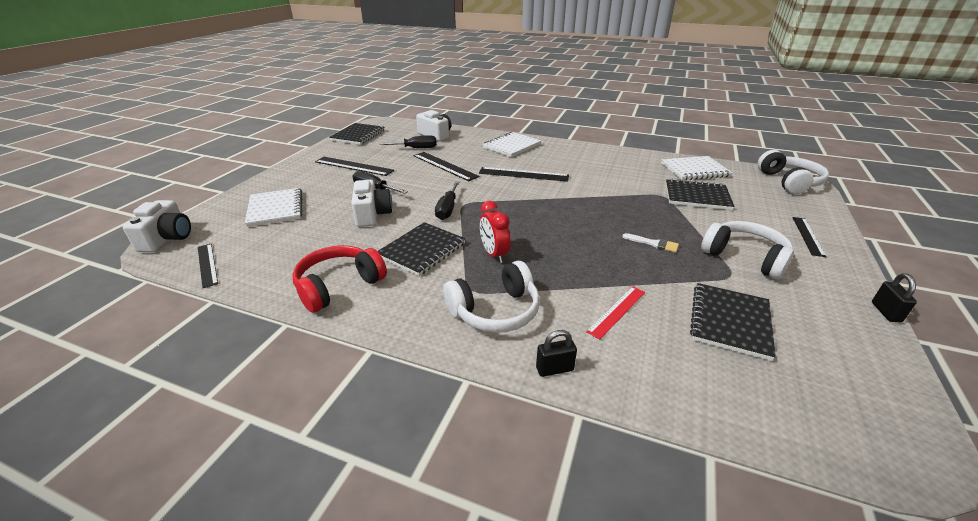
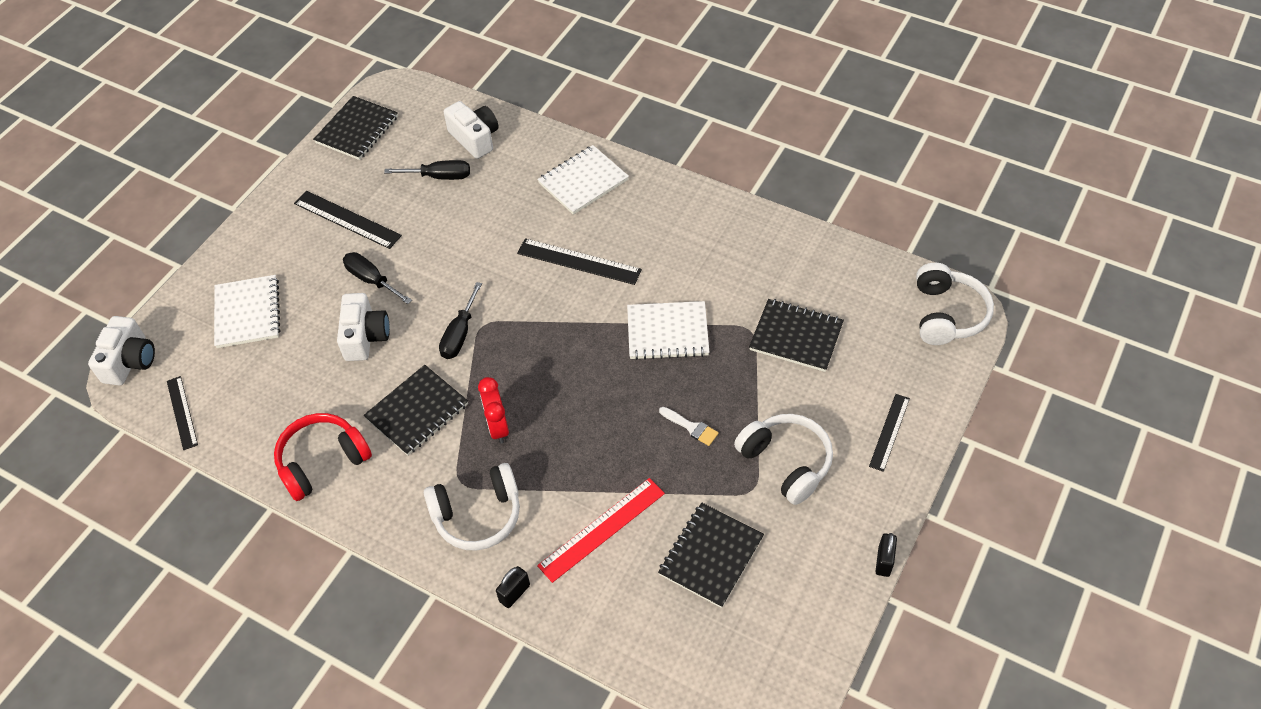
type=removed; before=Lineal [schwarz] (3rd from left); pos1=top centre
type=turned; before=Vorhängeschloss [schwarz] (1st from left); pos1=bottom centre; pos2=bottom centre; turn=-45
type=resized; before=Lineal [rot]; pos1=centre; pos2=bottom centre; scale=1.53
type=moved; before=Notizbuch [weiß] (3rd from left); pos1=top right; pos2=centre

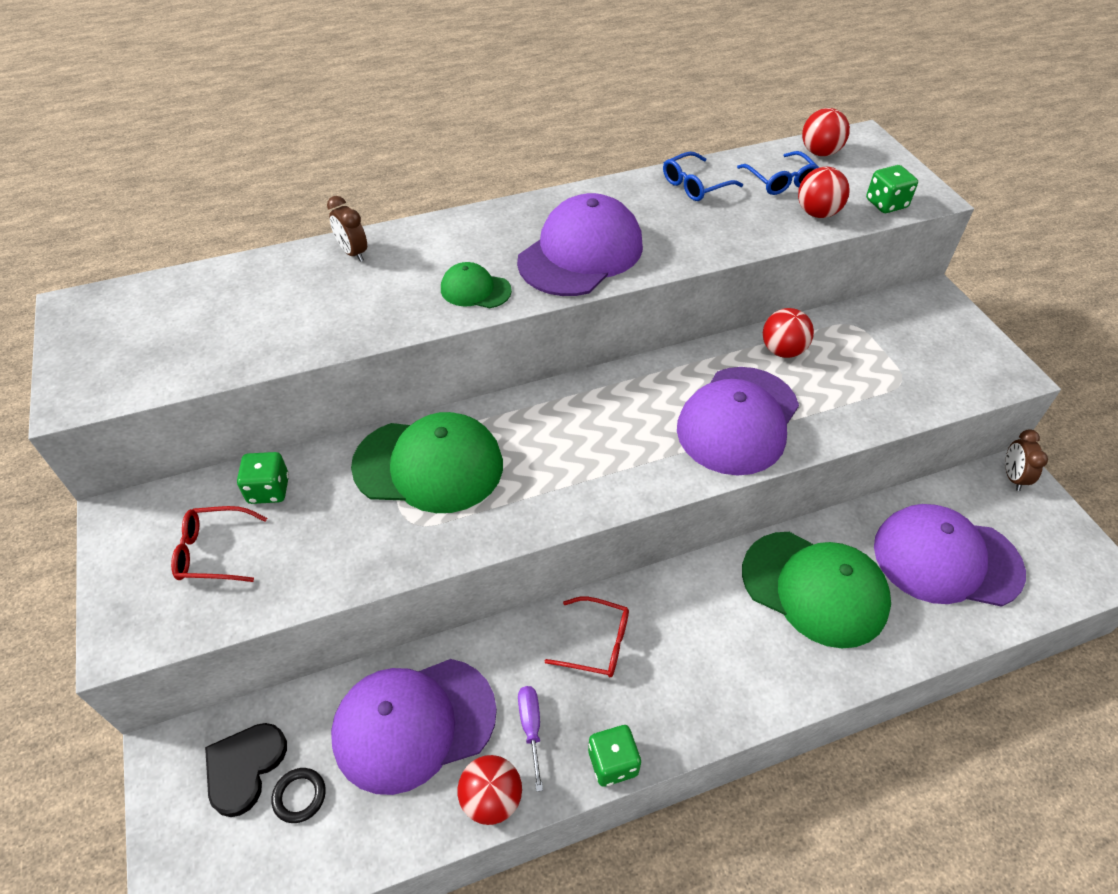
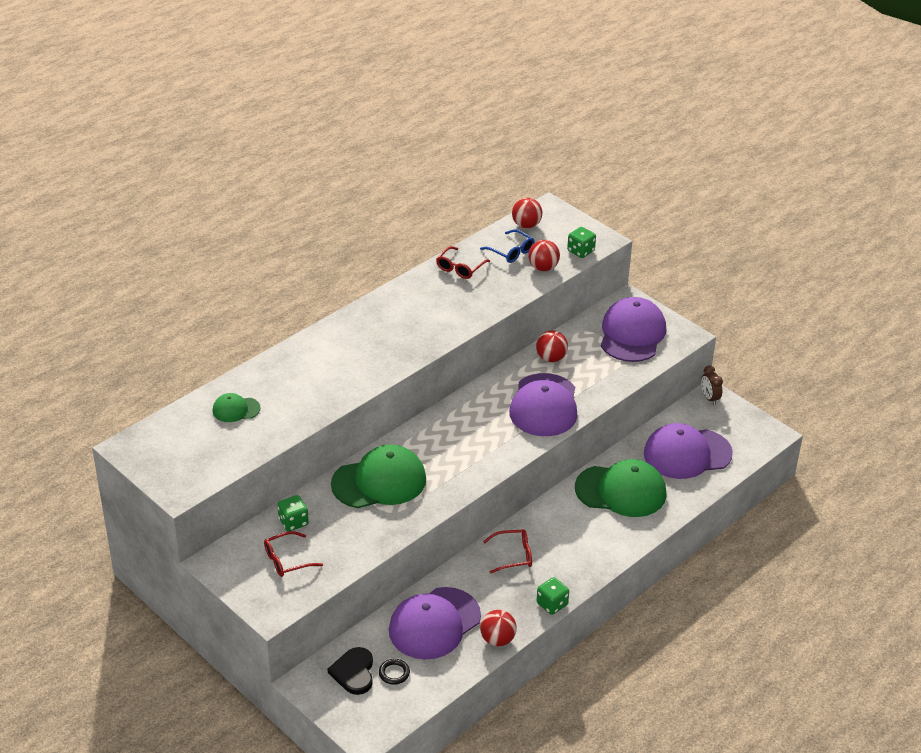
type=removed; before=Wecker [braun] (1st from left); pos1=top left
type=moved; before=Kappe [grün] (2nd from left in the first image); after=Kappe [grün] (1st from left); pos1=top centre; pos2=middle left
type=moved; before=Kappe [lila] (2nd from left in the first image); after=Kappe [lila] (3rd from left); pos1=top centre; pos2=middle right
type=removed; before=Schraubenzieher [lila]; pos1=bottom centre
type=recoloured; before=Brille [blau] (1st from left); after=Brille [rot] (2nd from left); pos1=top centre; pos2=centre

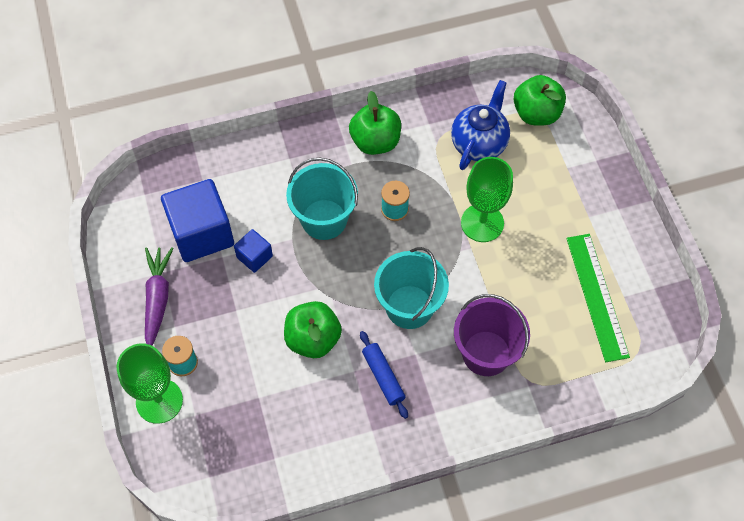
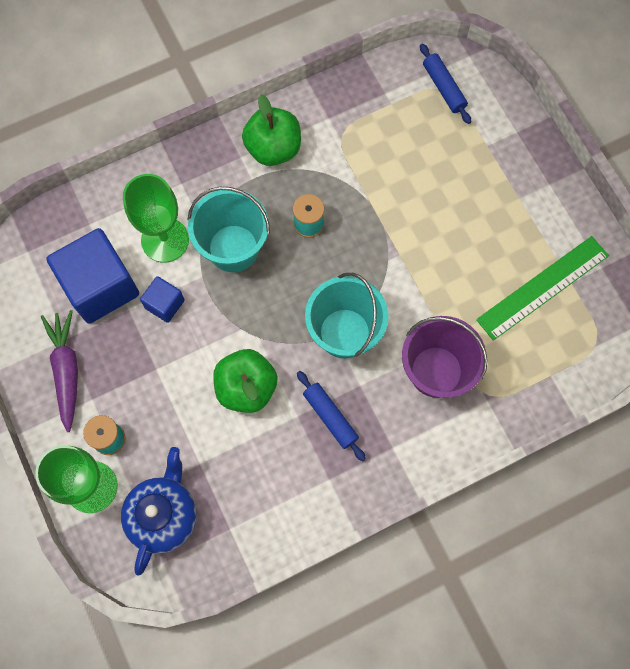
type=moved; before=Teekanne [blau]; pos1=top centre; pos2=bottom left
type=moved; before=Kelch [grün] (2nd from left); pos1=centre; pos2=top left
type=replaced; before=Apfel [grün] (3rd from left); after=Nudelholz [blau] (2nd from left); pos1=top right; pos2=top right
type=turned; before=Lineal [grün]; pos1=middle right; pos2=middle right; turn=75

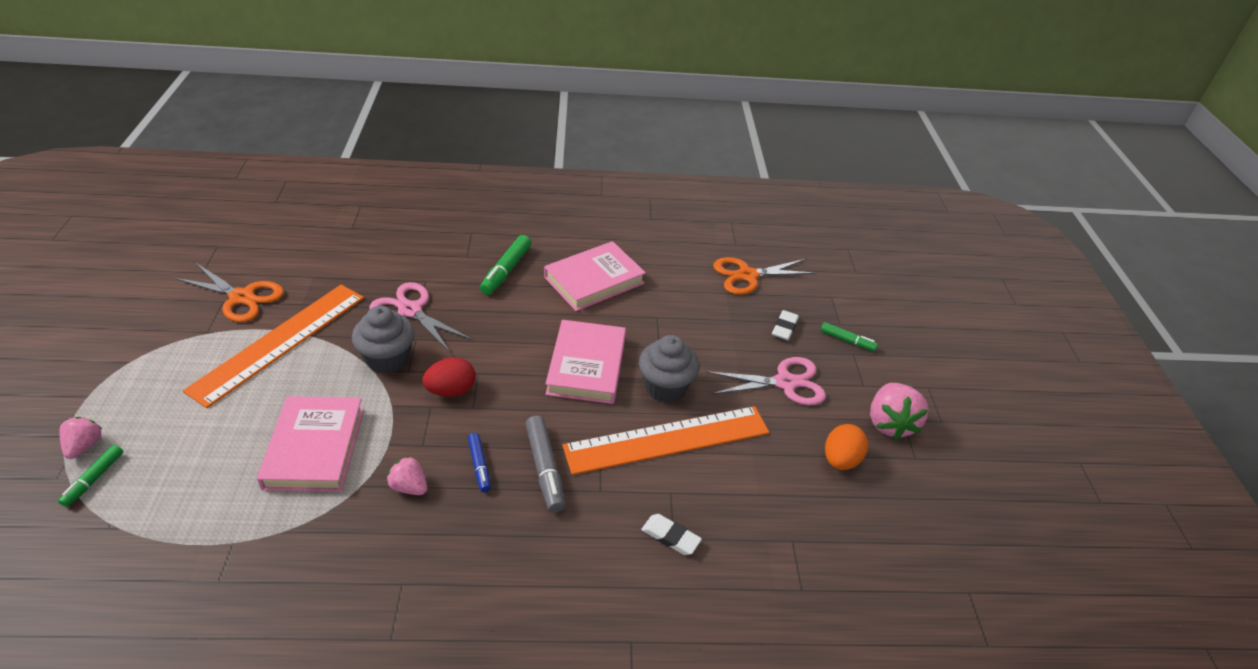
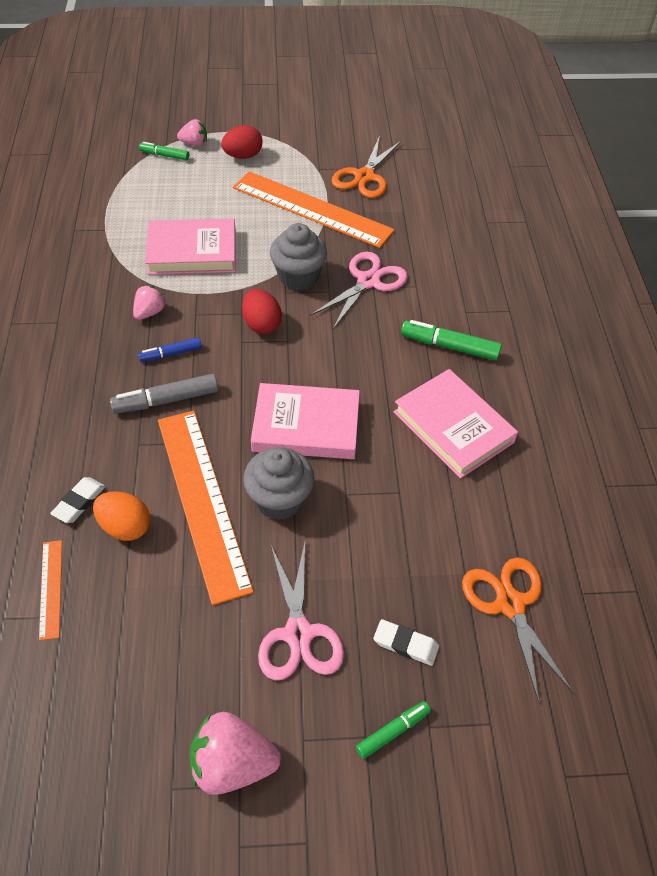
type=turned; before=Filzstift [grün] (3rd from left in the first image); pos1=middle right; pos2=bottom centre; turn=-150
type=moved; before=Ei [orange]; pos1=bottom right; pos2=middle left
type=added; after=Lineal [orange] (1st from left); pos2=bottom left
type=added; after=Ei [rot] (1st from left); pos2=top centre

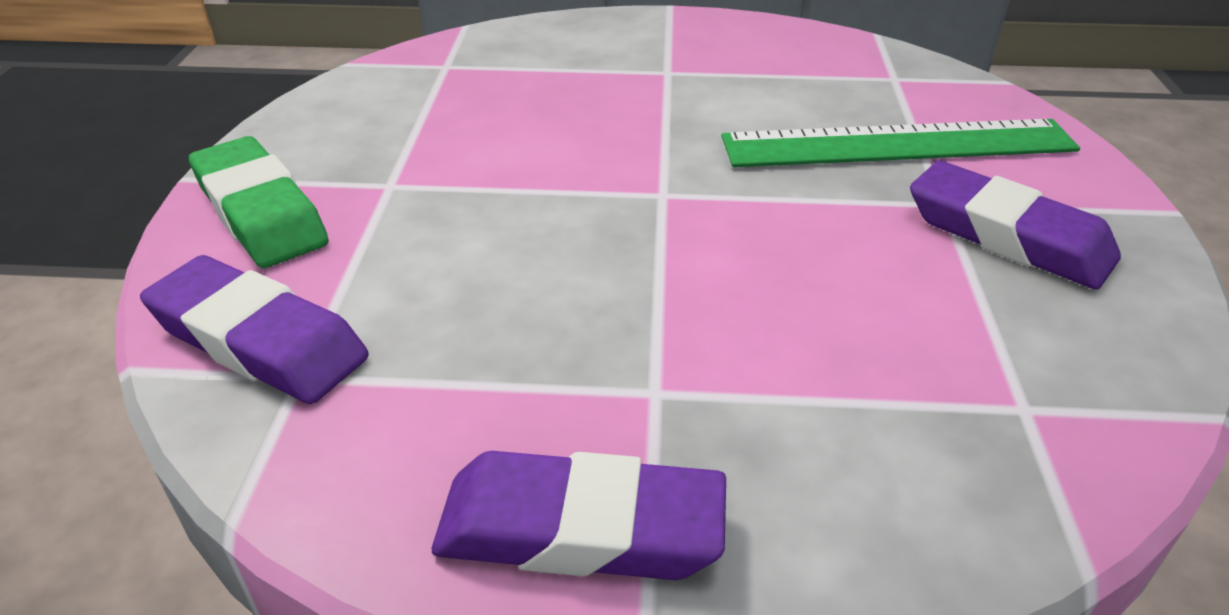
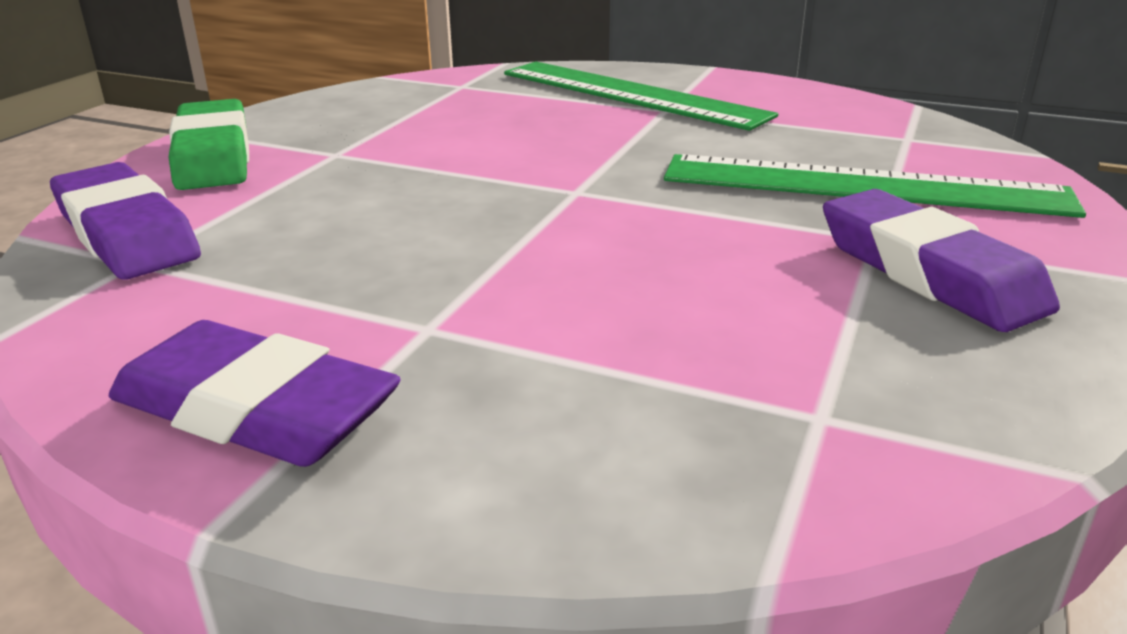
type=added; after=Lineal [grün] (1st from left); pos2=top centre

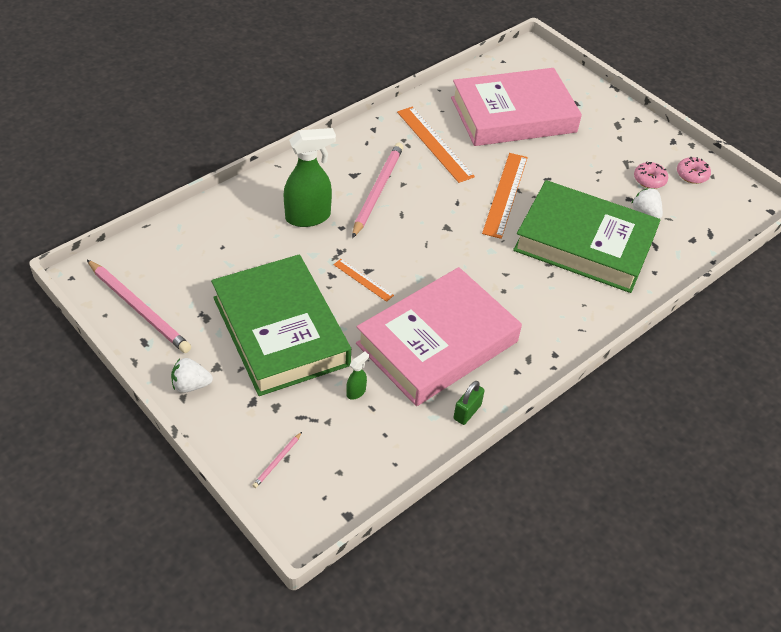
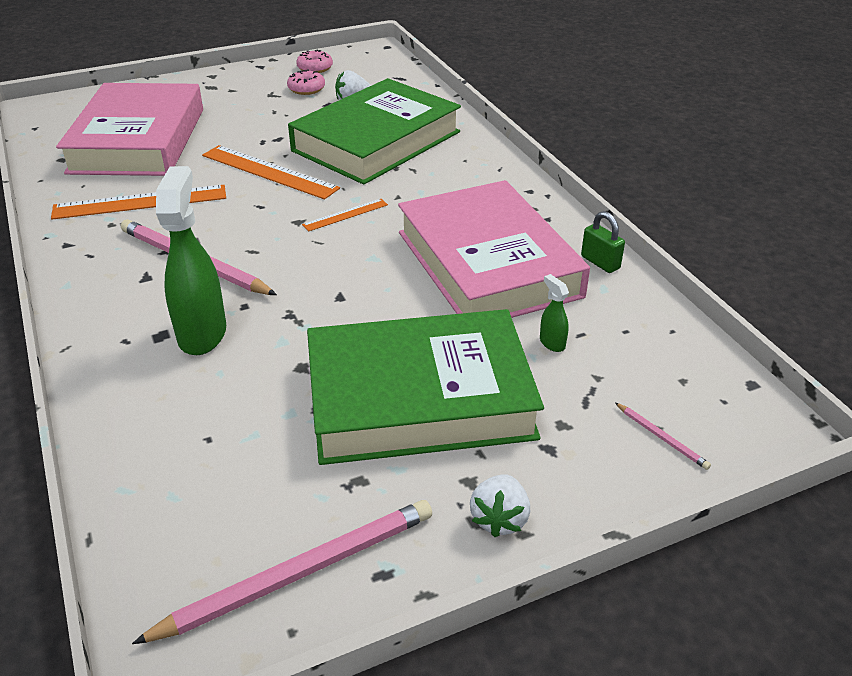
type=moved; before=Lineal [orange] (1st from left in the first image); after=Lineal [orange] (3rd from left); pos1=centre; pos2=top centre

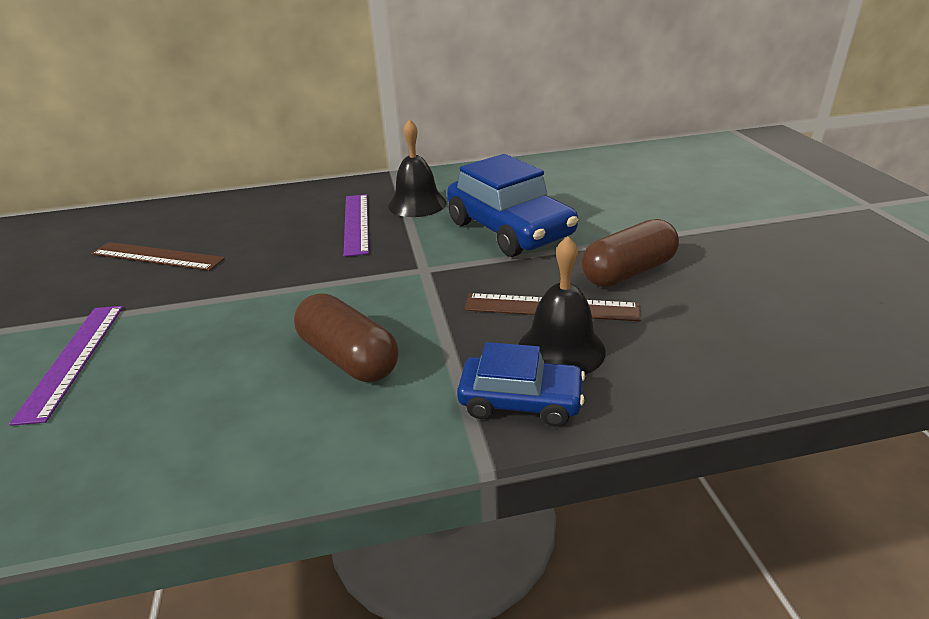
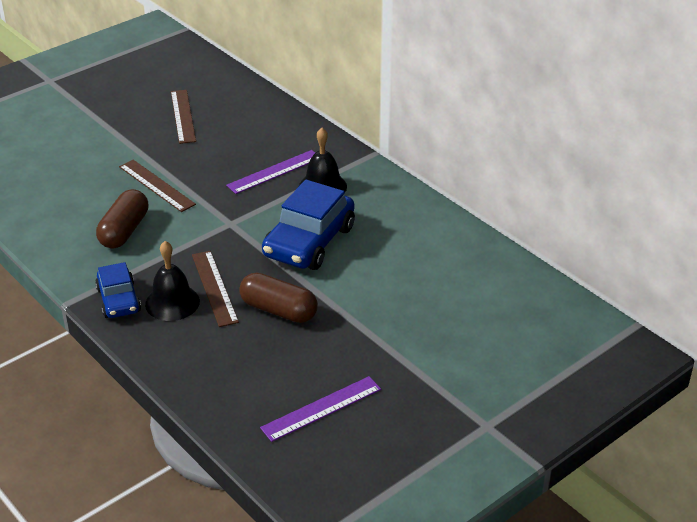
type=moved; before=Lineal [lila] (1st from left in the first image); after=Lineal [lila] (2nd from left); pos1=middle left; pos2=bottom centre
type=added; after=Lineal [braun] (1st from left); pos2=middle left

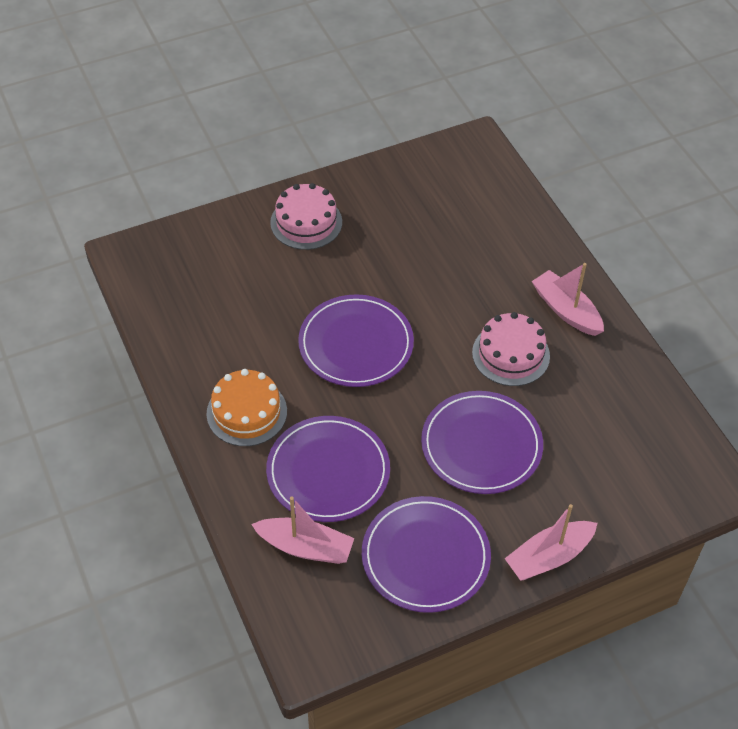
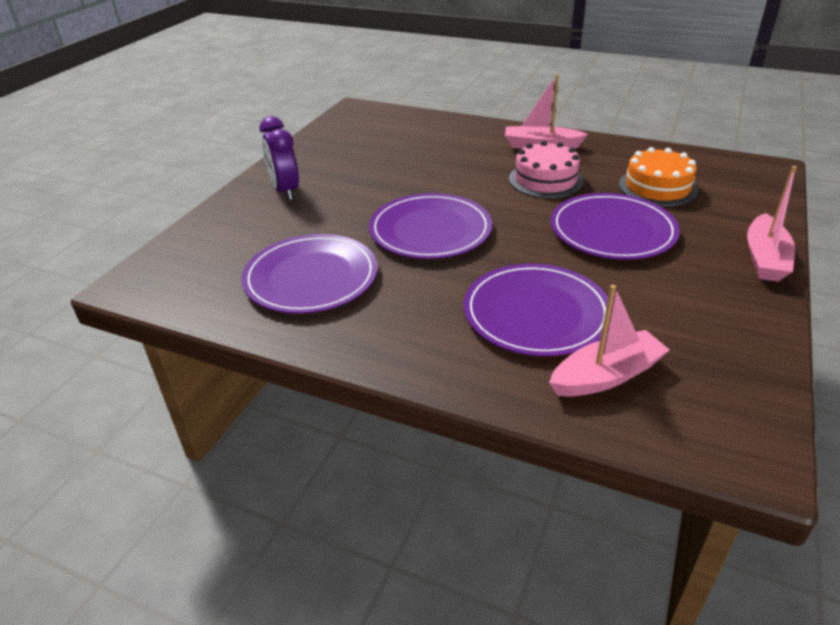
type=moved; before=Kuchen [orange]; pos1=centre; pos2=top right
type=replaced; before=Kuchen [rosa] (1st from left); after=Wecker [lila]; pos1=top centre; pos2=top left
type=moved; before=Teller [lila] (3rd from left in the first image); after=Teller [lila] (1st from left); pos1=bottom centre; pos2=centre

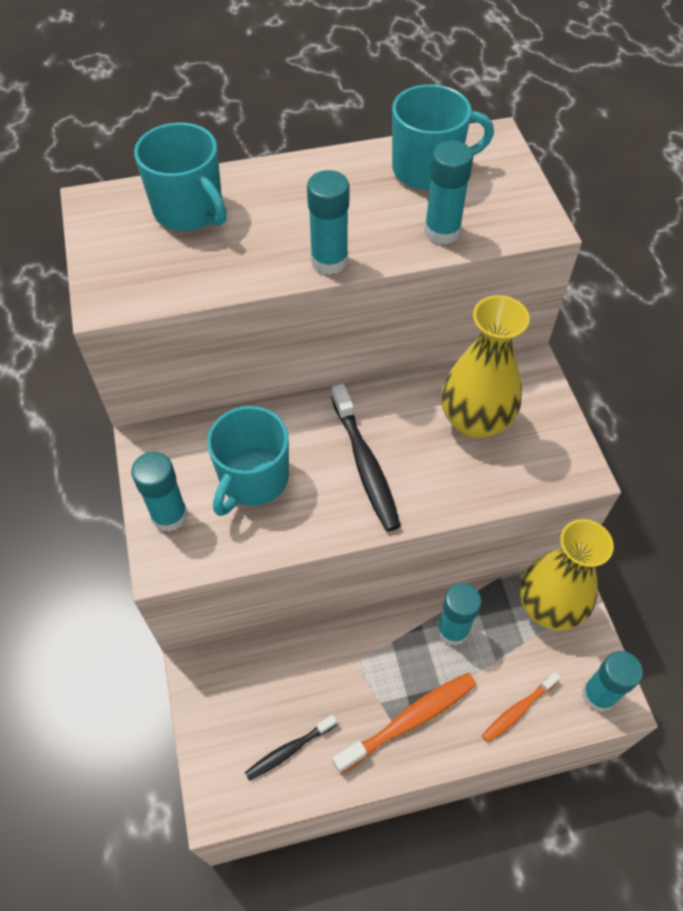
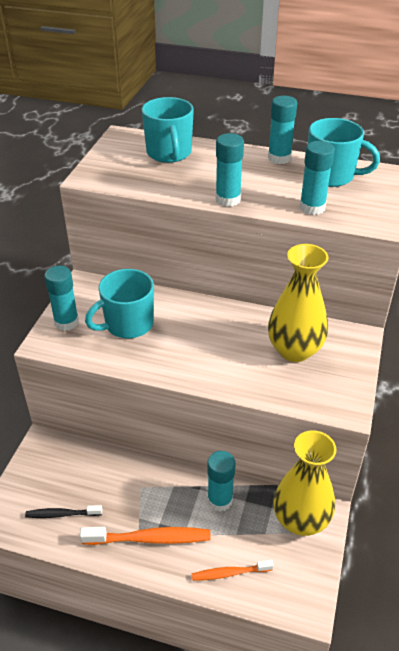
type=removed; before=Zahnbürste [schwarz] (2nd from left); pos1=centre
type=moved; before=Klebestift [türkis] (5th from left in the first image); after=Klebestift [türkis] (4th from left); pos1=bottom right; pos2=top right

